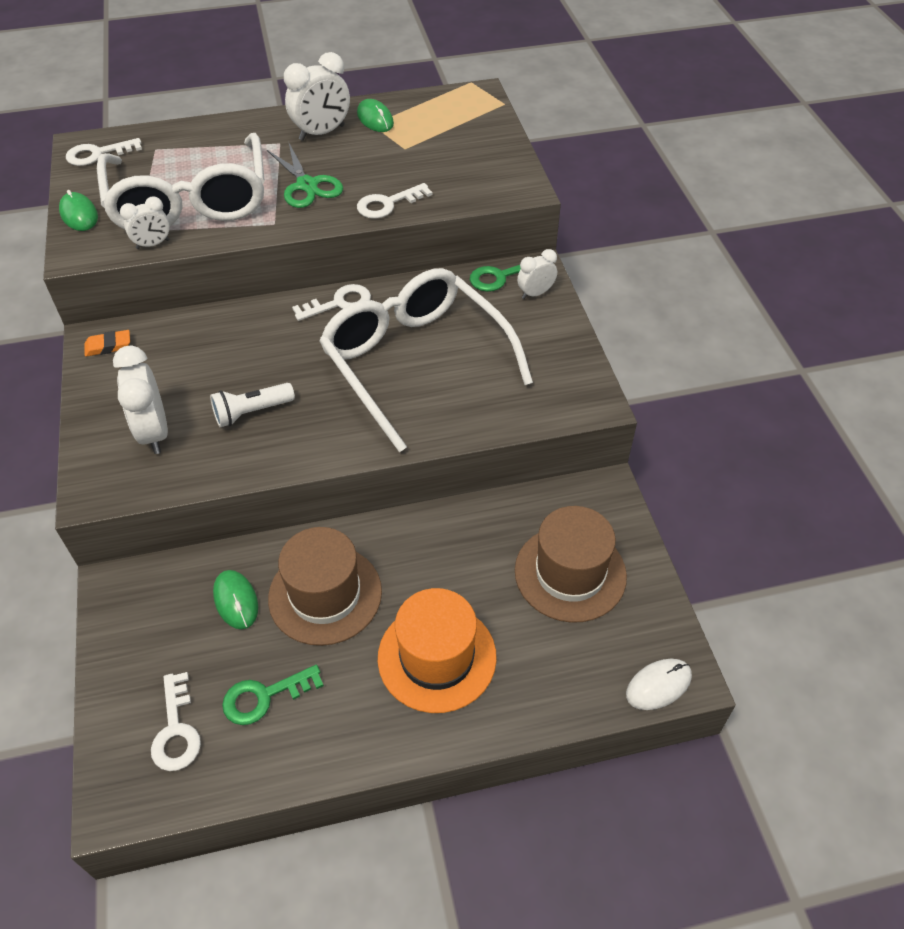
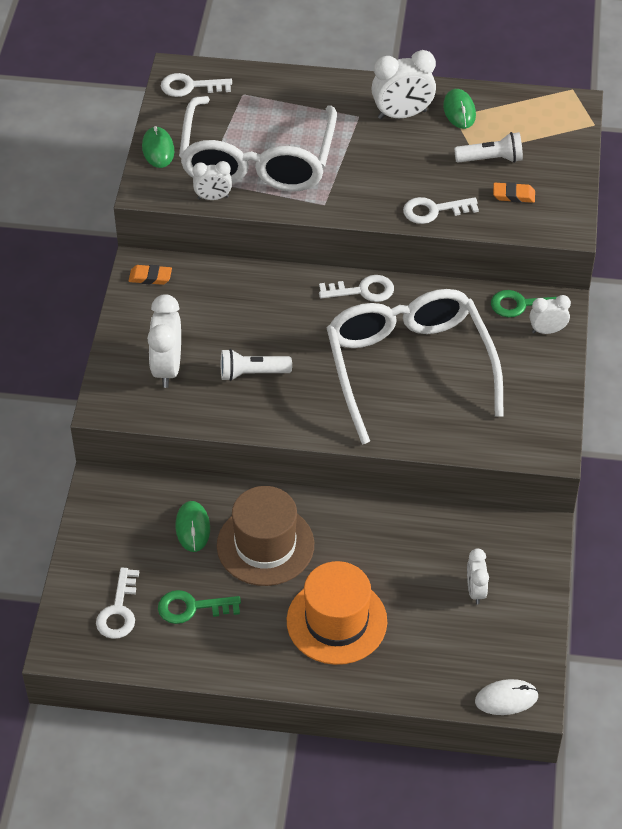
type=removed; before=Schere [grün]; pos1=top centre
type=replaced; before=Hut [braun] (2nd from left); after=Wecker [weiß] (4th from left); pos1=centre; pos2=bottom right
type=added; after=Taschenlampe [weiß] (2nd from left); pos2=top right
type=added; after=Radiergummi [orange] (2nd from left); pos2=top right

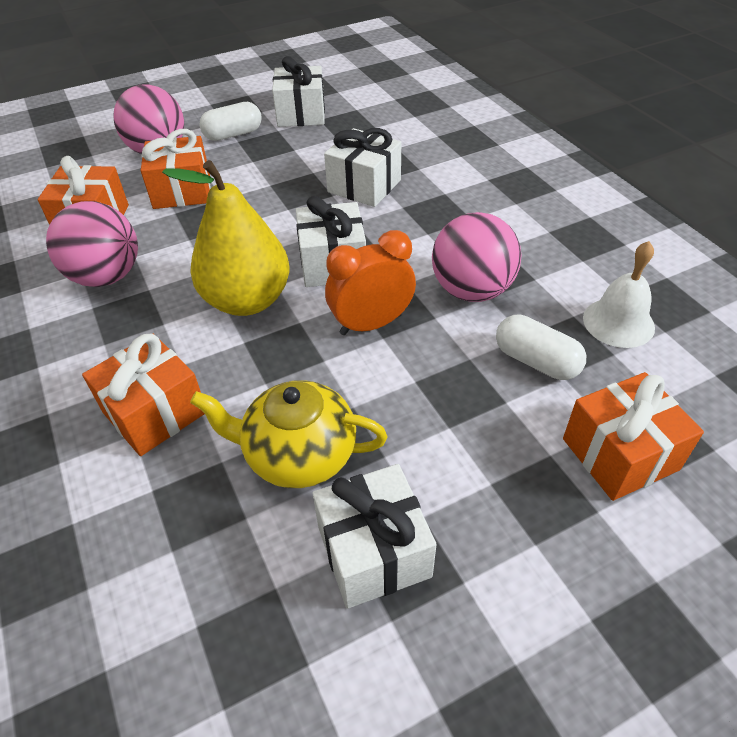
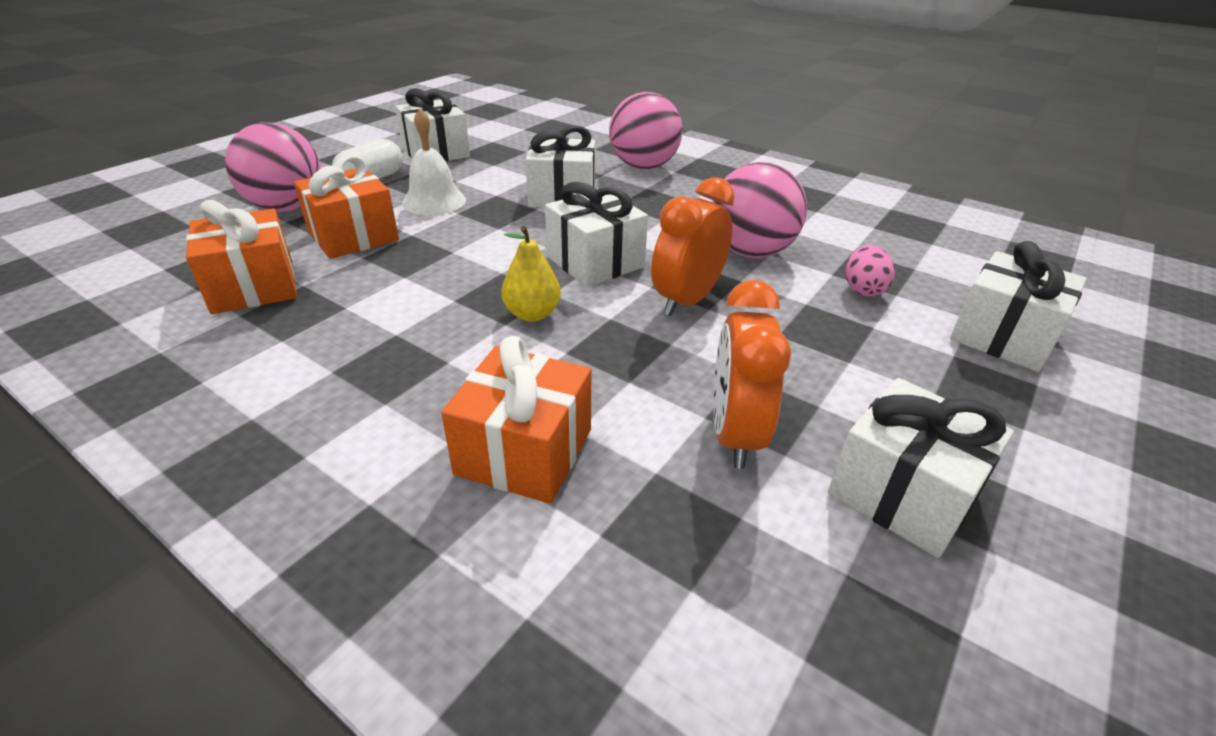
type=moved; before=Ball [rosa] (1st from left in the first image); after=Ball [rosa] (2nd from left); pos1=top left; pos2=top centre
type=resized; before=Birne [gelb]; pos1=top left; pos2=centre; scale=0.5
type=replaced; before=Teekanne [gelb]; after=Wecker [orange] (2nd from left); pos1=centre; pos2=centre
type=replaced; before=Kapsel [weiß] (2nd from left); after=Ei [rosa]; pos1=middle right; pos2=middle right
type=recoloured; before=Geschenk [orange] (4th from left); after=Geschenk [weiß] (5th from left); pos1=middle right; pos2=middle right
type=moved; before=Glocke [weiß]; pos1=middle right; pos2=top centre

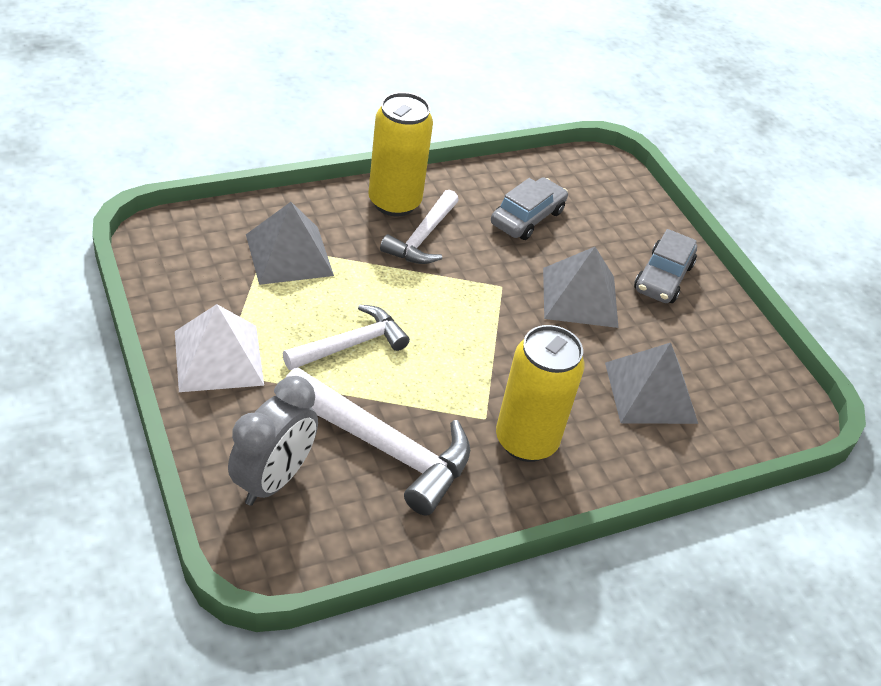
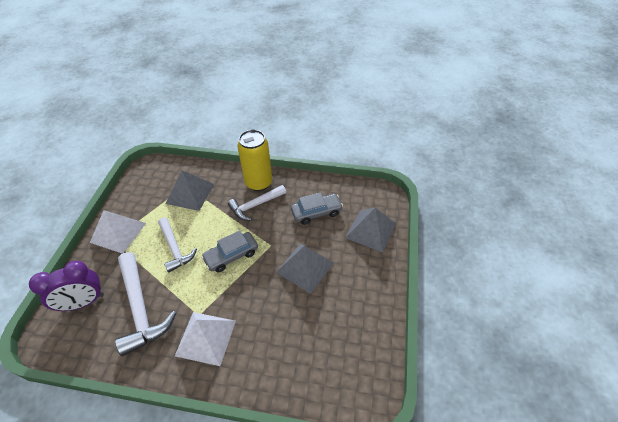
type=recoloured; before=Wecker [grau]; after=Wecker [lila]; pos1=middle left; pos2=bottom left
type=turned; before=Hammer [weiß] (1st from left in the first image); pos1=centre; pos2=middle left; turn=60
type=replaced; before=Dose [gelb] (2nd from left); after=Pyramide [weiß] (2nd from left); pos1=centre; pos2=bottom left
type=moved; before=Pyramide [grau] (3rd from left); pos1=middle right; pos2=centre
type=moved; before=Auto [grau] (2nd from left in the first image); after=Auto [grau] (1st from left); pos1=middle right; pos2=centre

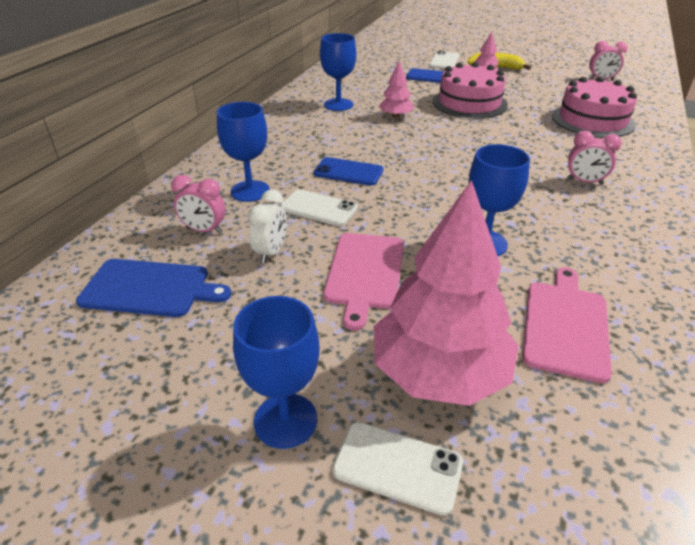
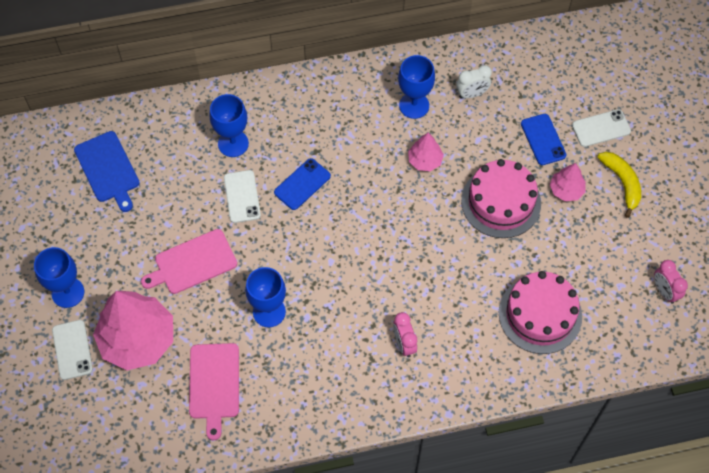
type=removed; before=Wecker [rosa] (1st from left); pos1=middle left
type=moved; before=Wecker [weiß]; pos1=centre; pos2=top right
type=turned; before=Handy [blau] (1st from left); pos1=top centre; pos2=centre; turn=60
type=turned; before=Schneidebrett [rosa] (2nd from left); pos1=middle right; pos2=bottom left; turn=105

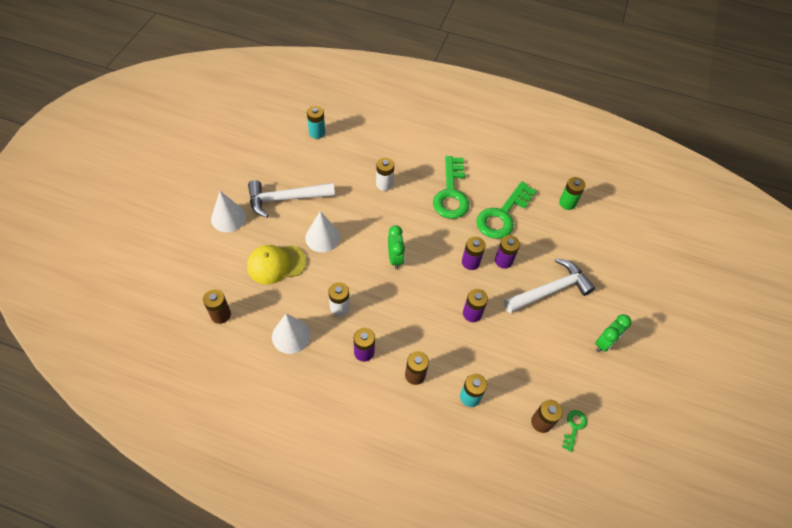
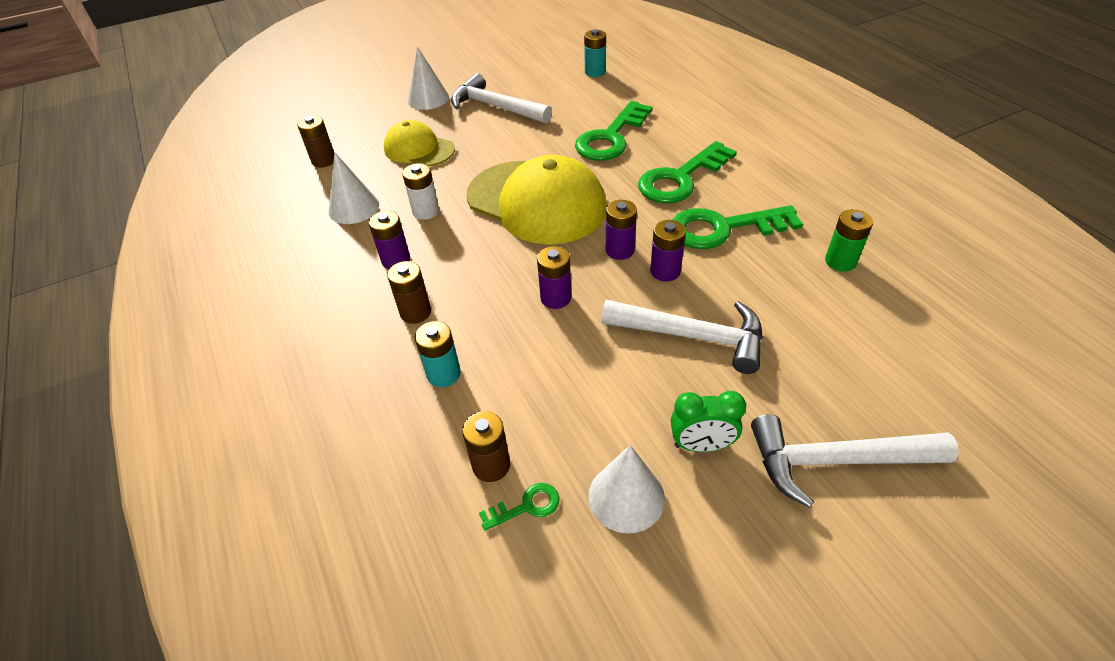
type=moved; before=Kegel [weiß] (3rd from left); pos1=centre; pos2=bottom centre
type=replaced; before=Batterie [weiß] (2nd from left); after=Schlüssel [grün] (2nd from left); pos1=top centre; pos2=top centre
type=replaced; before=Wecker [grün] (1st from left); after=Kappe [gelb] (2nd from left); pos1=centre; pos2=top centre
type=added; after=Hammer [weiß] (3rd from left); pos2=bottom right

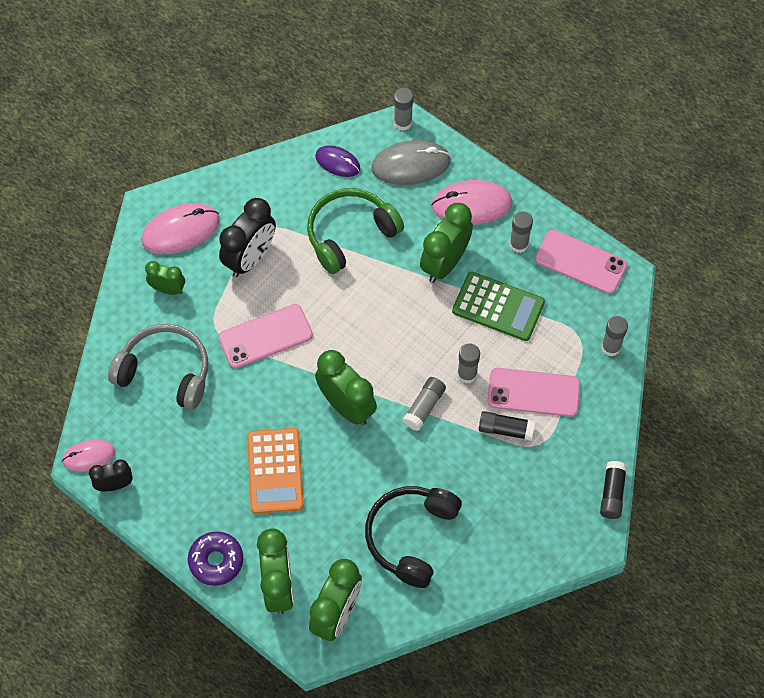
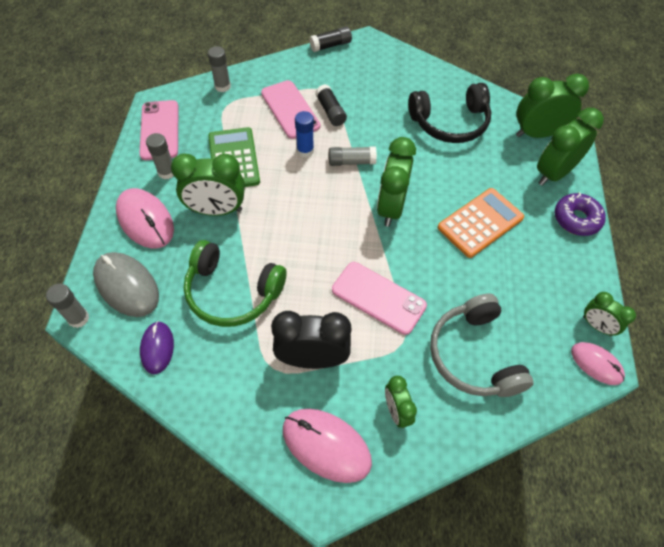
type=recoloured; before=Wecker [schwarz] (1st from left); after=Wecker [grün] (6th from left); pos1=bottom left; pos2=middle right
type=recoloured; before=Klebestift [grau] (3rd from left); after=Klebestift [blau]; pos1=centre; pos2=top centre

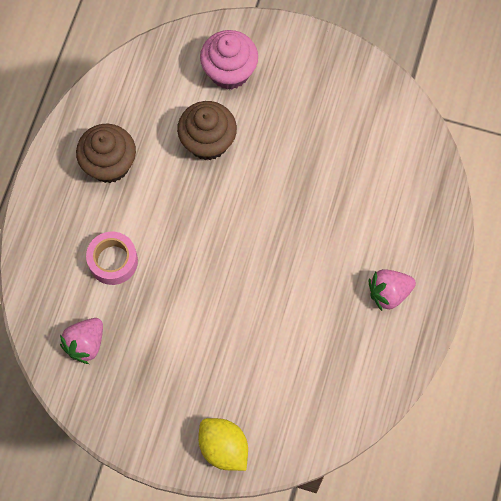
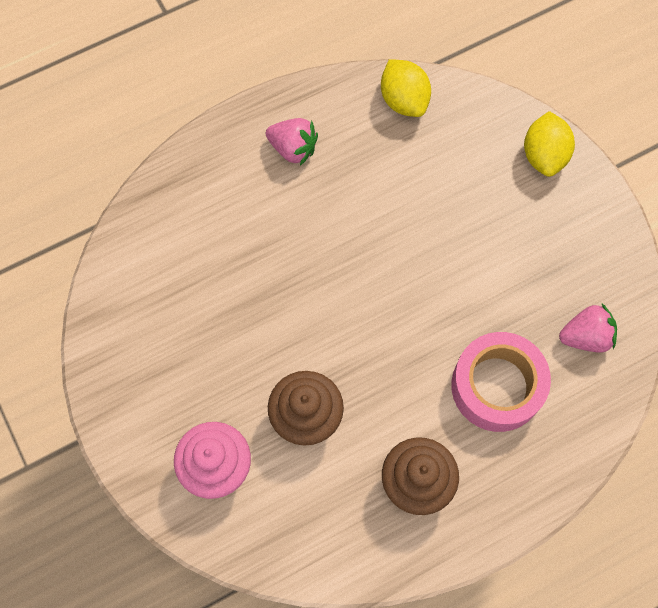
type=resized; before=Klebeband [rosa]; pos1=middle left; pos2=middle right; scale=1.54
type=added; after=Zitrone [gelb] (1st from left); pos2=top centre

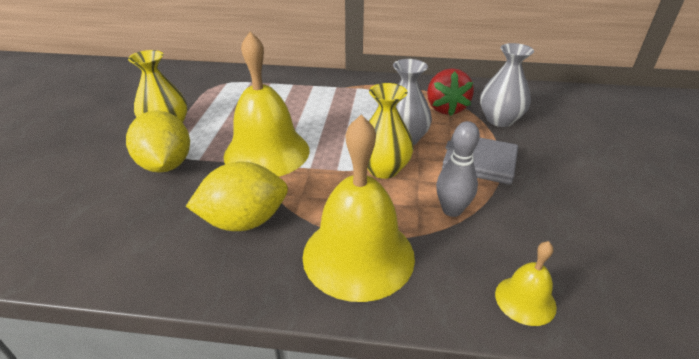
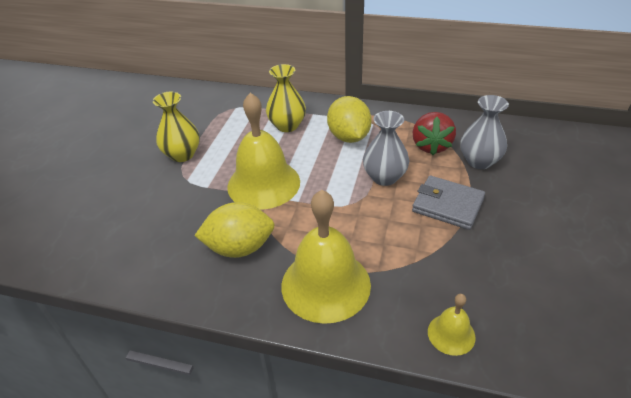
type=moved; before=Zitrone [gelb] (1st from left in the first image); after=Zitrone [gelb] (2nd from left); pos1=middle left; pos2=top centre
type=moved; before=Vase [gelb] (2nd from left); pos1=centre; pos2=top centre
type=removed; before=Bowlingkegel [grau]; pos1=centre

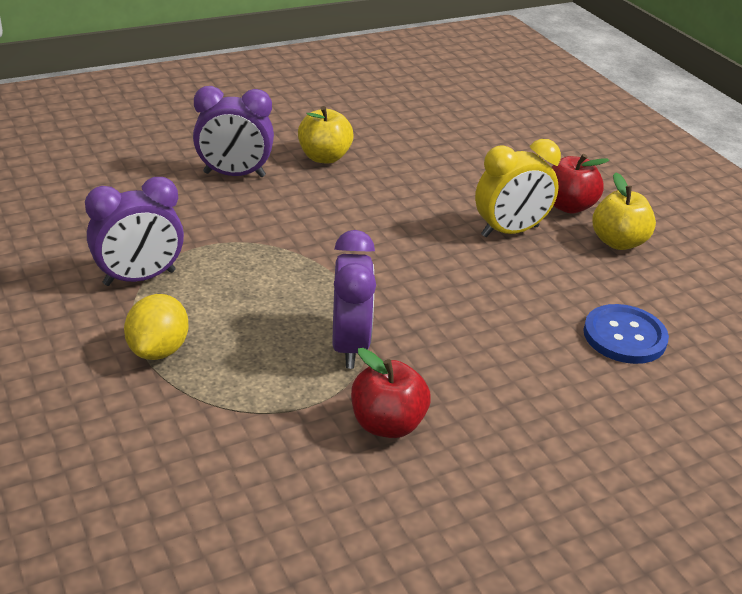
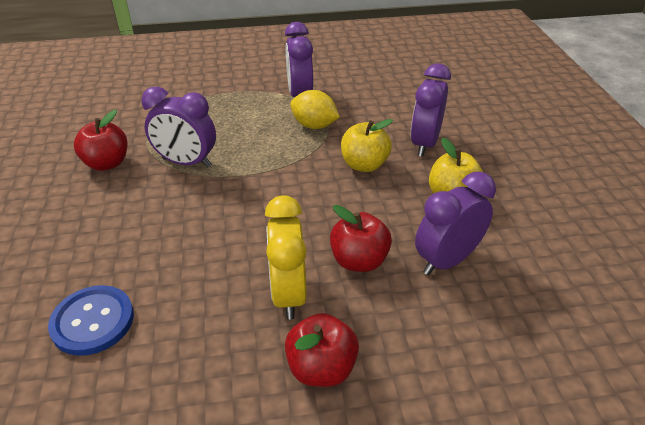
type=moved; before=Zitrone [gelb]; pos1=middle left; pos2=top centre
type=moved; before=Apfel [gelb] (2nd from left in the first image); after=Apfel [gelb] (1st from left); pos1=middle right; pos2=centre
type=added; after=Apfel [rot] (3rd from left); pos2=centre
type=added; after=Wecker [lila] (4th from left); pos2=middle right

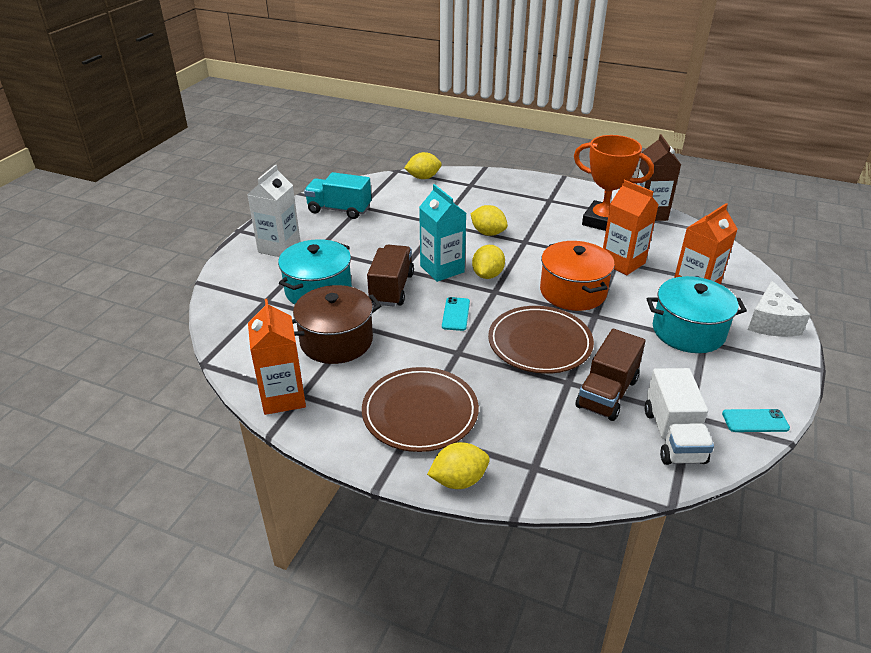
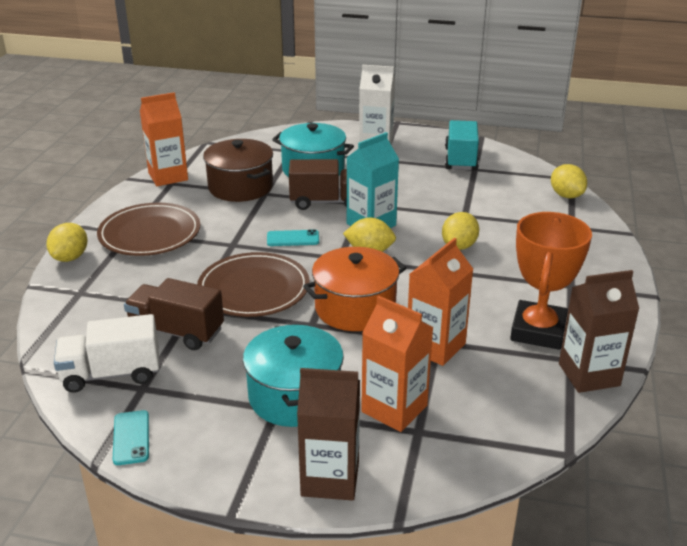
type=turned; before=Zitrone [gelb] (2nd from left in the first image); pos1=bottom centre; pos2=middle left; turn=45
type=replaced; before=Käse [weiß]; after=Getränkekarton [braun] (1st from left); pos1=middle right; pos2=bottom centre

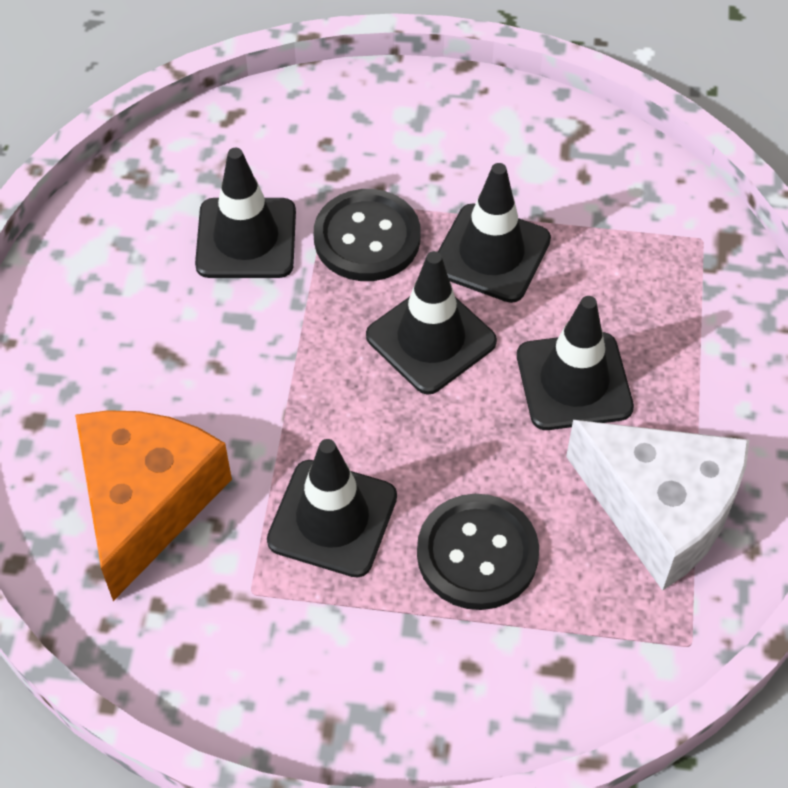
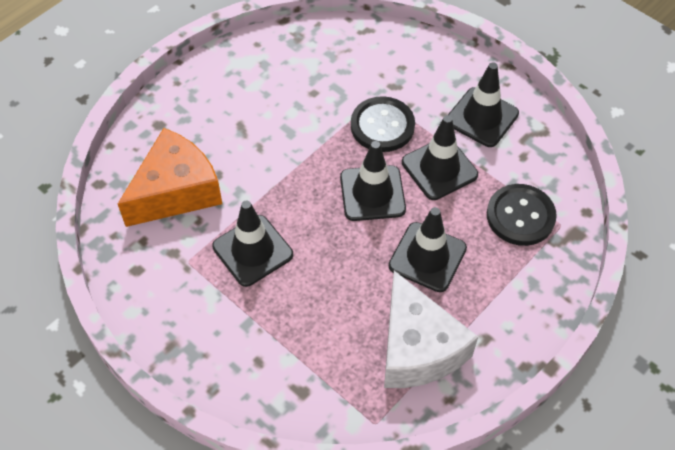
type=moved; before=Leitkegel [schwarz] (1st from left in the first image); after=Leitkegel [schwarz] (5th from left); pos1=top left; pos2=top right
type=moved; before=Knopf [schwarz] (2nd from left); pos1=bottom centre; pos2=middle right

